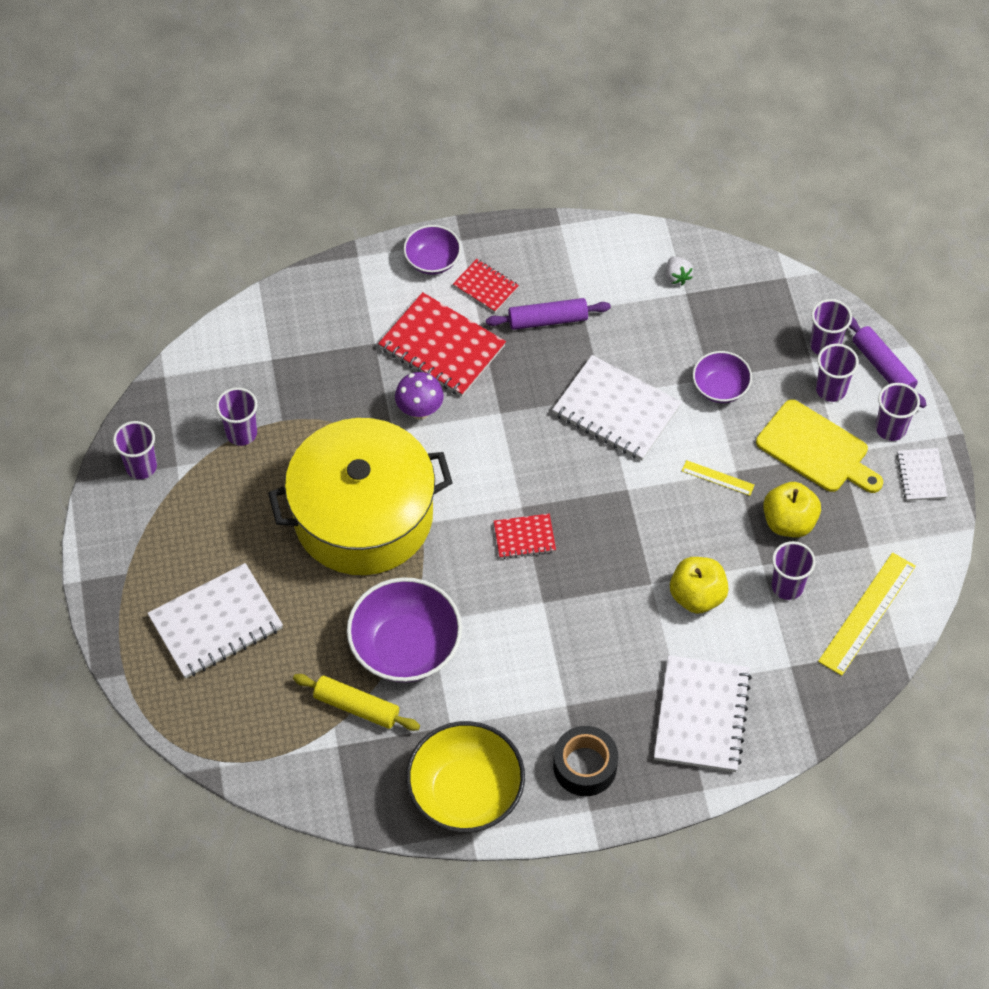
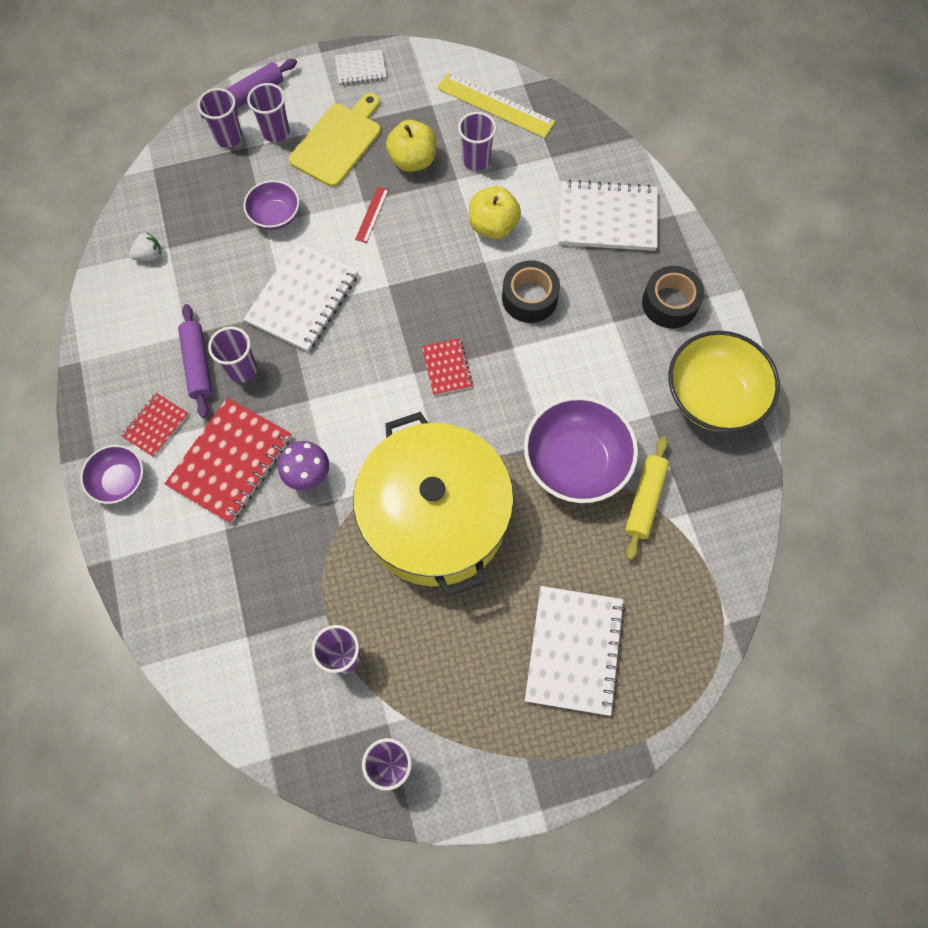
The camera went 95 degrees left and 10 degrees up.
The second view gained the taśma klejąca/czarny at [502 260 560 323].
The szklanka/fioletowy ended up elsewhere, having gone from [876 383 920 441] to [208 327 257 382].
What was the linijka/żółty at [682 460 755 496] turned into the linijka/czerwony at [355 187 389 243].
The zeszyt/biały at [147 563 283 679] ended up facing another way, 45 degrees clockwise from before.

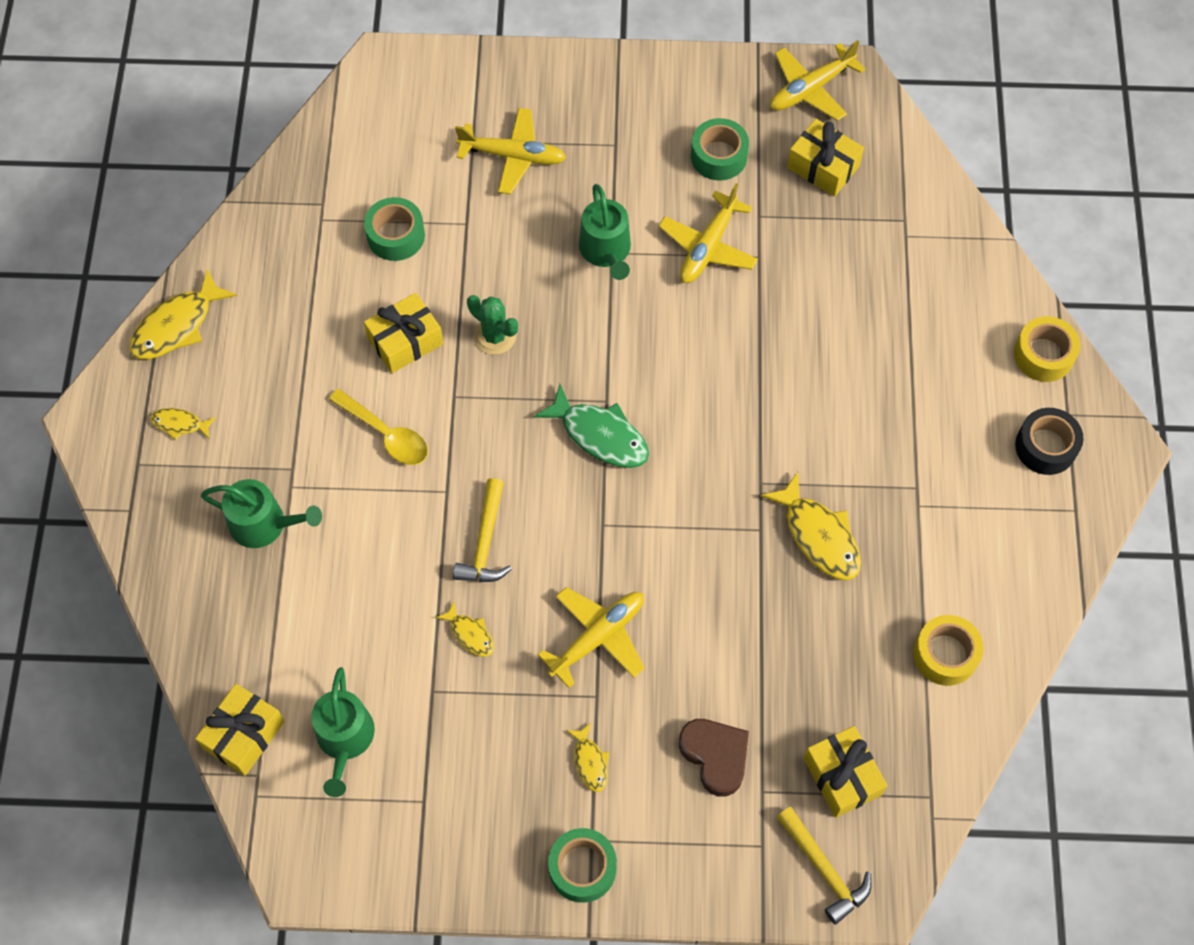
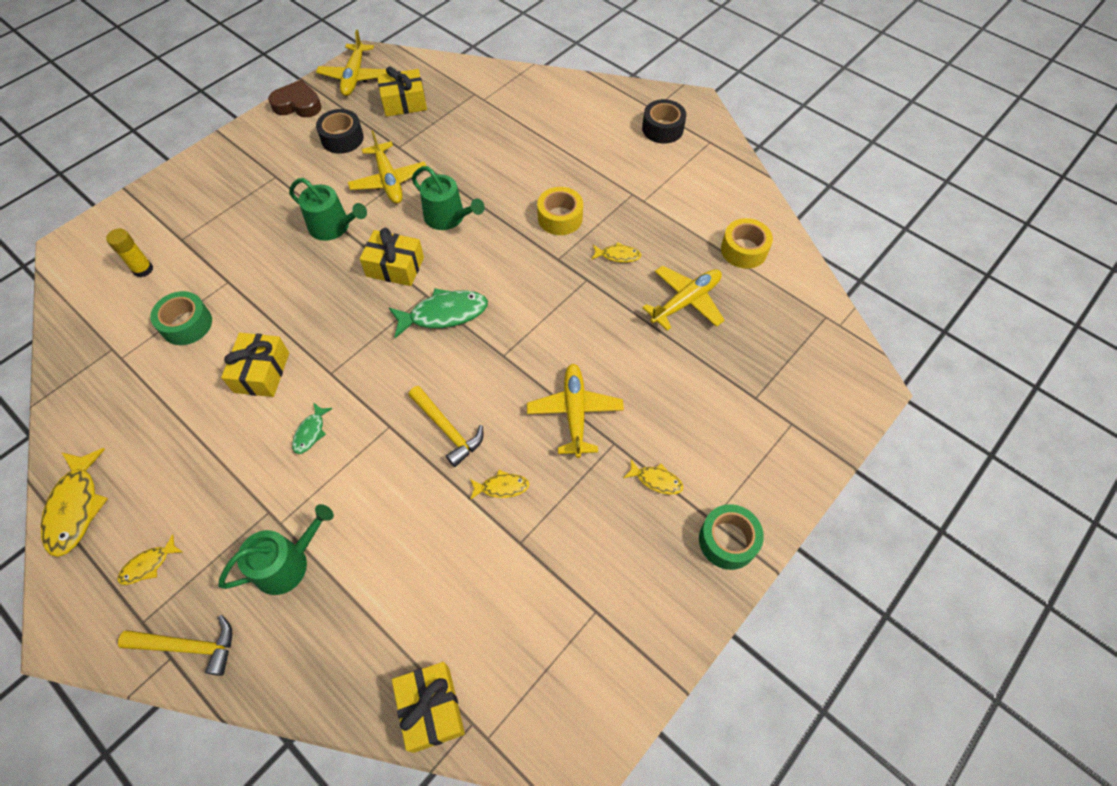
The camera went 50 degrees left and 5 degrees down.
The second view lost the kaktus/zielony at [467 295 518 355].
The second view gained the klej w sztyfcie/żółty at [106 228 153 277].
The konewka/zielony ended up elsewhere, having gone from [311 667 375 797] to [412 166 485 230].
The samolot/żółty ended up elsewhere, having gone from [455 108 566 195] to [642 266 725 330].
The serce/brązowy ended up elsewhere, having gone from [679 719 749 797] to [268 80 322 117].
The młotek/żółty ended up elsewhere, having gone from [777 807 872 925] to [118 615 232 676].
The prezent/żółty ended up elsewhere, having gone from [804 726 888 818] to [360 228 424 286].
The taśma klejąca/żółty ended up elsewhere, having gone from [1014 316 1080 382] to [537 187 583 235].
Where the łyżka/żółty stood at [329 389 428 465], the ryba/zielony came to stand at [292 402 333 454].
What was the taśma klejąca/zielony at [691 118 749 181] turned into the taśma klejąca/czarny at [316 109 364 154].
The size of the ryba/żółty at [761 472 861 580] changed by a factor of 0.53.

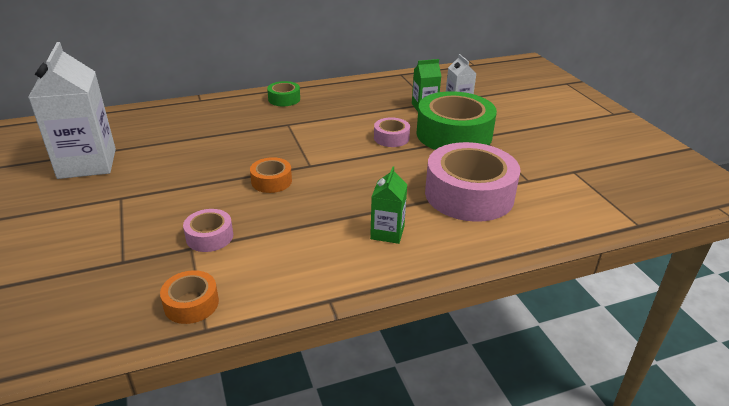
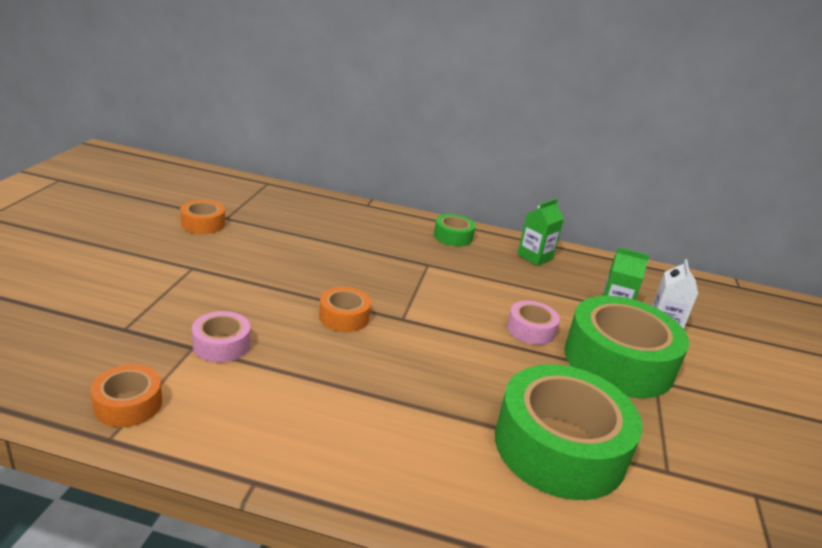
The camera went 30 degrees right and 5 degrees down.
The karton mleka/zielony ended up elsewhere, having gone from [370 167 407 244] to [517 198 564 266].
Where the karton mleka/biały stood at [28 42 116 179], the taśma klejąca/pomarańczowy came to stand at [180 200 225 234].
What was the taśma klejąca/różowy at [425 142 521 222] turned into the taśma klejąca/zielony at [495 364 642 500].

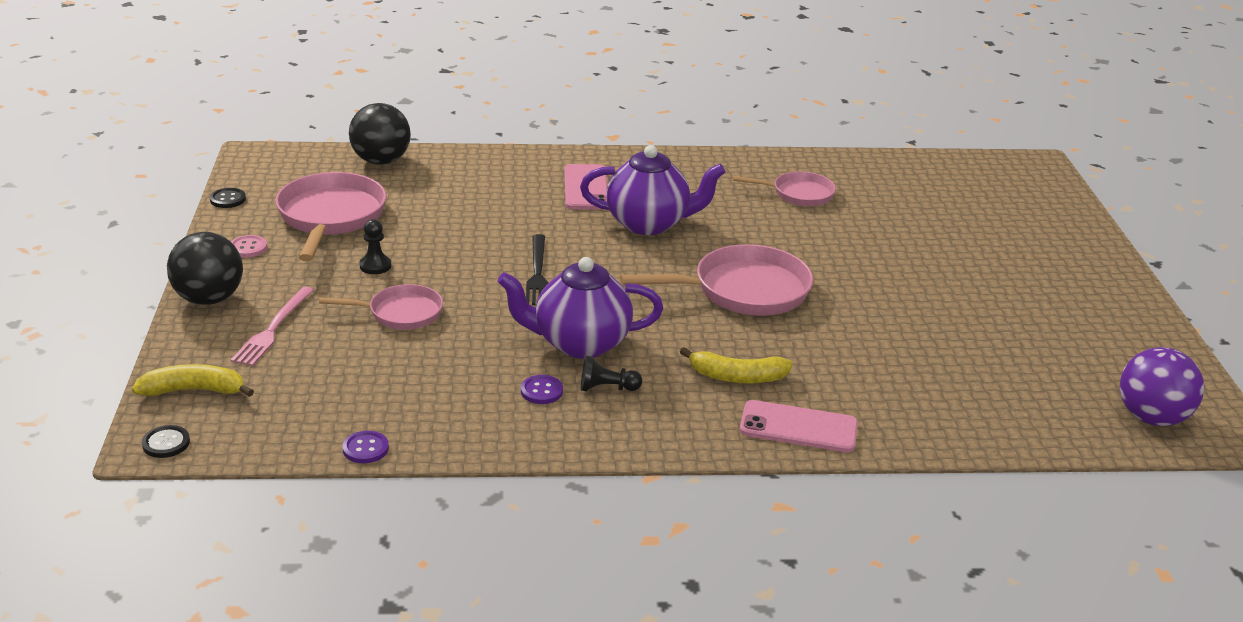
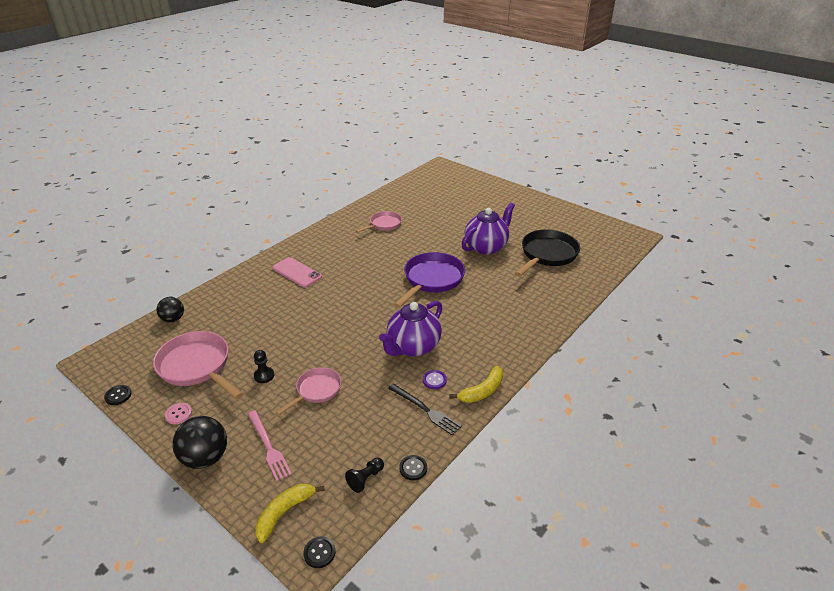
The camera went 45 degrees left and 5 degrees up.
The second view lost the telefon/różowy at [740 400 858 452].
The second view lost the piłka/fioletowy at [1120 347 1204 426].
The second view gained the patelnia/czarny at [515 230 580 276].
The widelec/czarny ended up elsewhere, having gone from [526 234 549 305] to [388 384 462 435].
The imbryk/fioletowy ended up elsewhere, having gone from [580 145 725 235] to [462 203 515 255].
The pionek/czarny ended up elsewhere, having gone from [581 356 642 391] to [345 458 384 493].
The banan/żółty ended up elsewhere, having gone from [680 347 792 384] to [449 366 503 403].
What was the guzik/fioletowy at [343 431 389 463] turned into the guzik/czarny at [399 455 427 480].
What was the patelnia/różowy at [620 244 813 316] turned into the patelnia/fioletowy at [394 252 465 308].
The size of the piłka/czarny at [349 103 411 164] changed by a factor of 0.64.

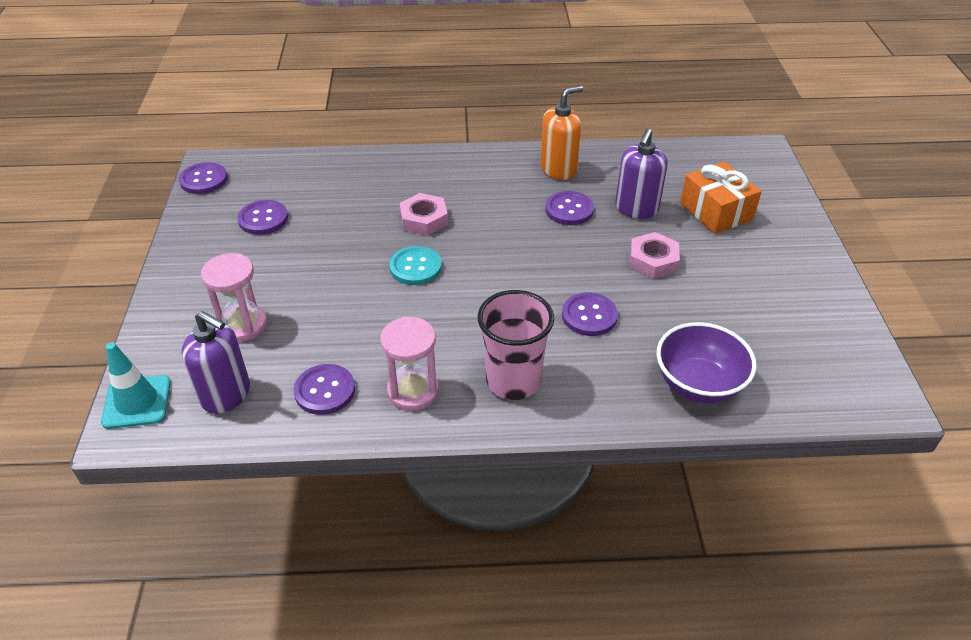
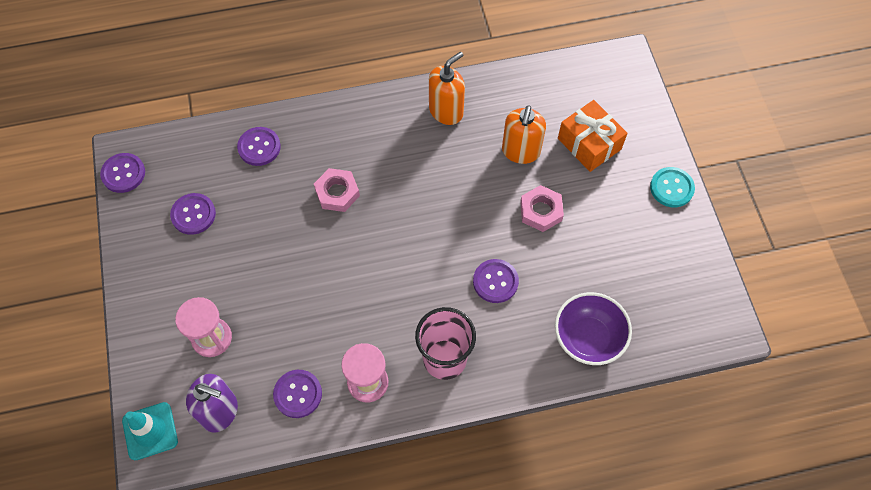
The camera went 10 degrees left and 20 degrees up.
The guzik/turkusowy ended up elsewhere, having gone from [389 246 442 285] to [650 167 695 207].
The guzik/fioletowy ended up elsewhere, having gone from [545 191 594 225] to [237 127 281 166].
What was the dozownik mydła/fioletowy at [615 129 668 219] turned into the dozownik mydła/pomarańczowy at [502 105 546 164].

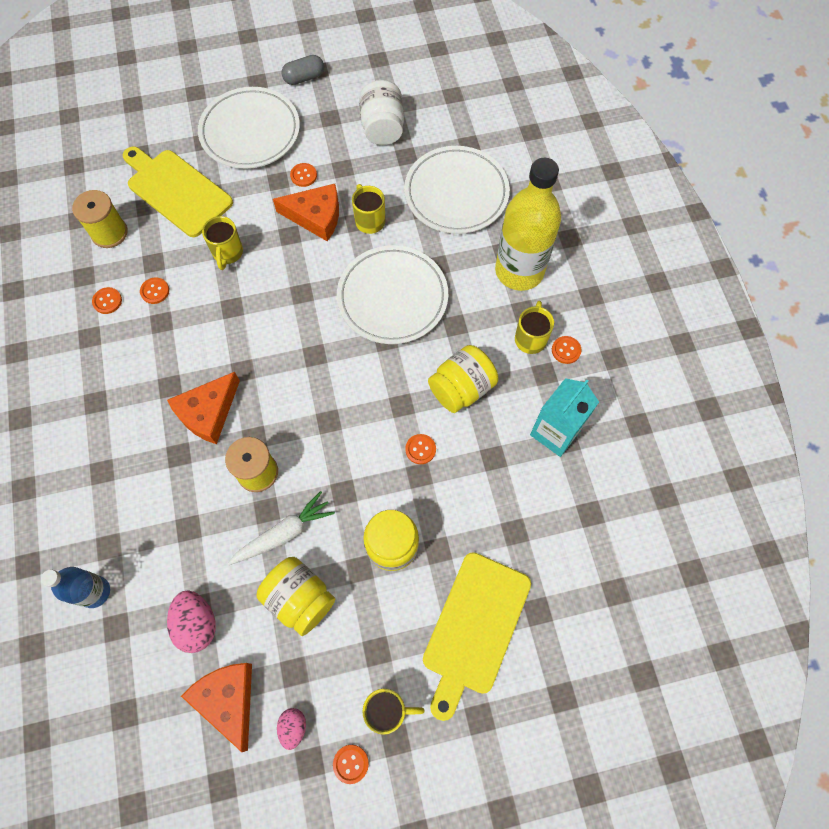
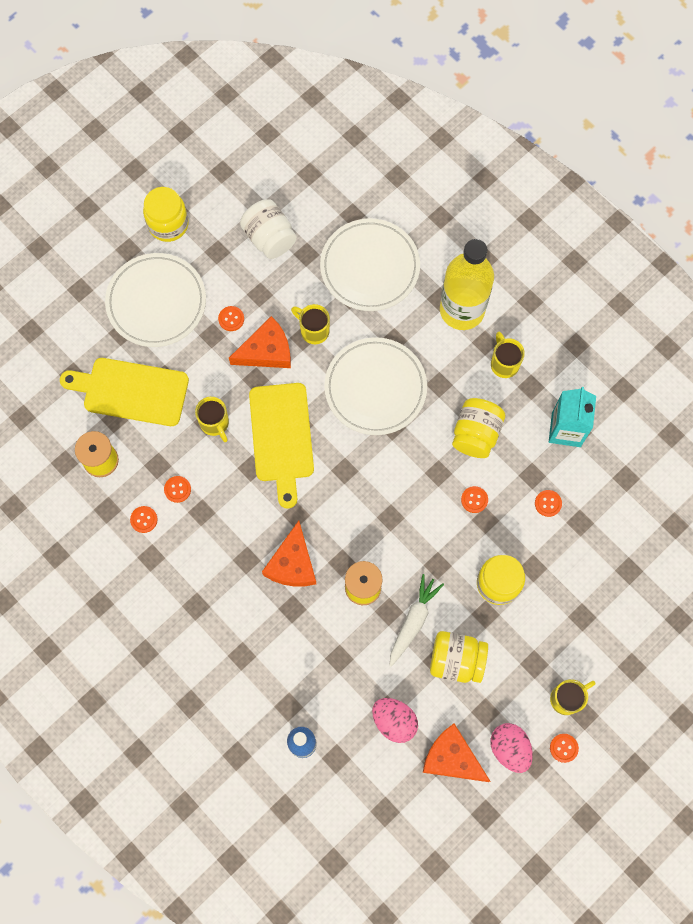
The camera went 30 degrees left and 5 degrees up.
The deska do krojenia/żółty ended up elsewhere, having gone from [423 552 531 721] to [249 383 314 509].
The guzik/pomarańczowy ended up elsewhere, having gone from [552 336 581 364] to [535 490 562 517].
Where the kapsułka/szary stood at [281 55 324 85], the słoik/żółty came to stand at [143 187 188 242].
The size of the jajko/różowy at [277 708 306 750] changed by a factor of 1.65.

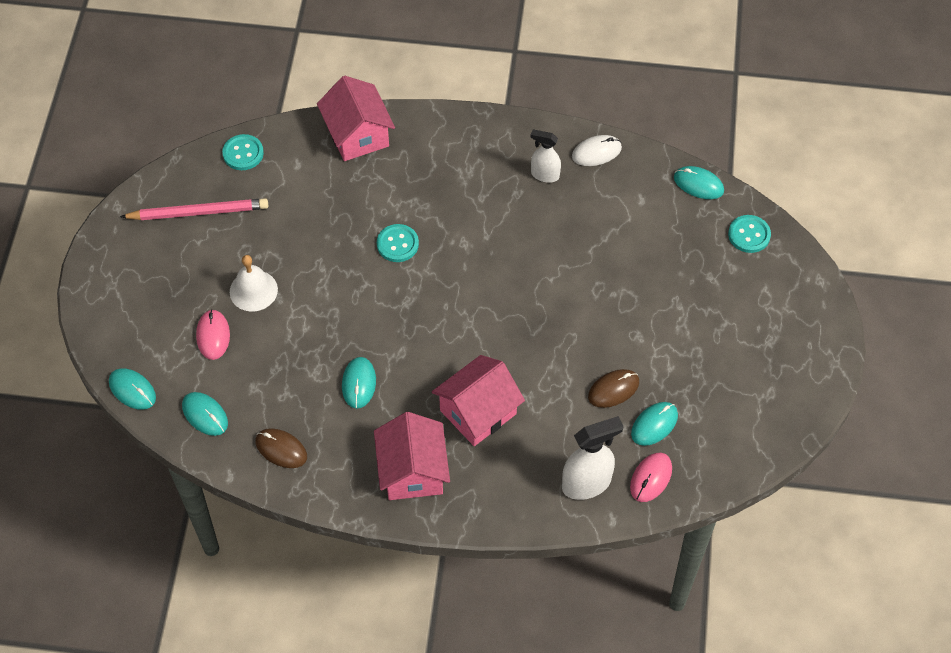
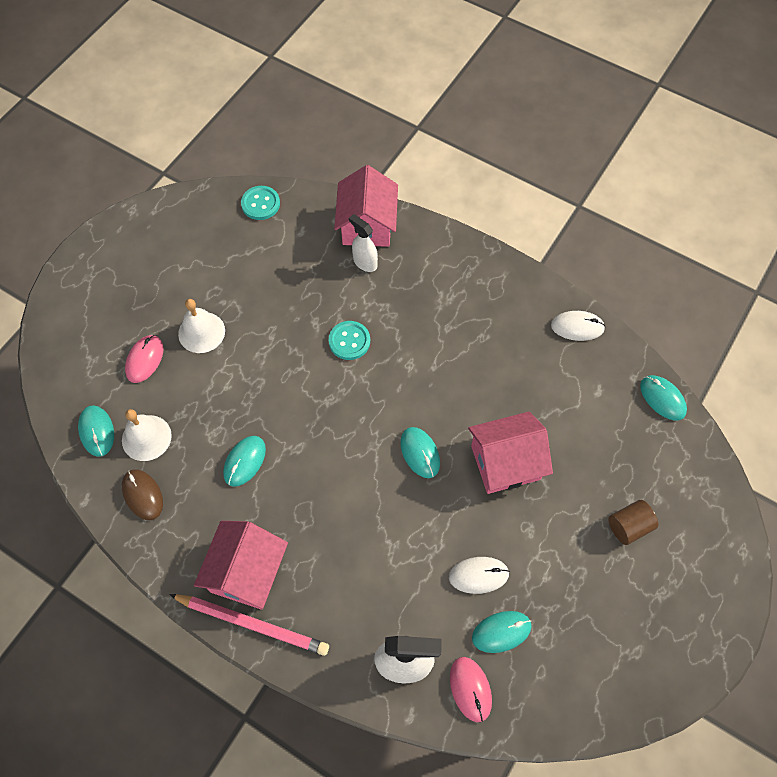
The camera went 25 degrees right and 5 degrees up.
The second view lost the guzik/turkusowy at [728 215 771 253].
The second view gained the dzwonek/biały at [122 409 172 461].
The second view gained the walec/brązowy at [609 500 658 545].
The myszka/turkusowy ended up elsewhere, having gone from [109 368 156 410] to [400 427 440 478].
The ołówek/różowy ended up elsewhere, having gone from [120 198 268 220] to [169 594 329 656].
The domek/różowy ended up elsewhere, having gone from [432 355 525 446] to [468 412 553 494].
The spryskiwacz/biały ended up elsewhere, having gone from [530 130 561 183] to [349 214 378 272].
What was the myszka/brązowy at [588 369 639 408] turned into the myszka/biały at [449 557 510 594].
The myszka/różowy at [630 453 672 502] ended up facing another way, 75 degrees counterclockwise from before.

